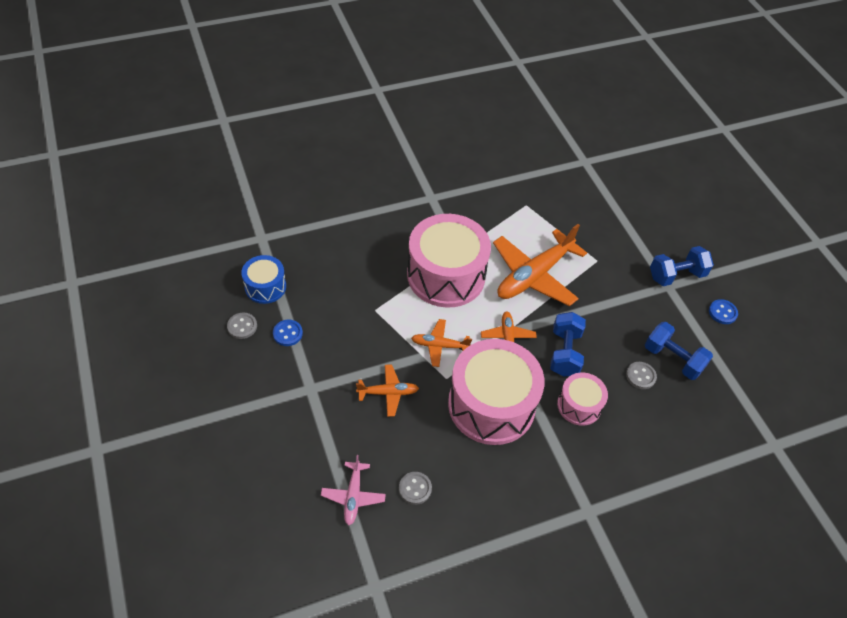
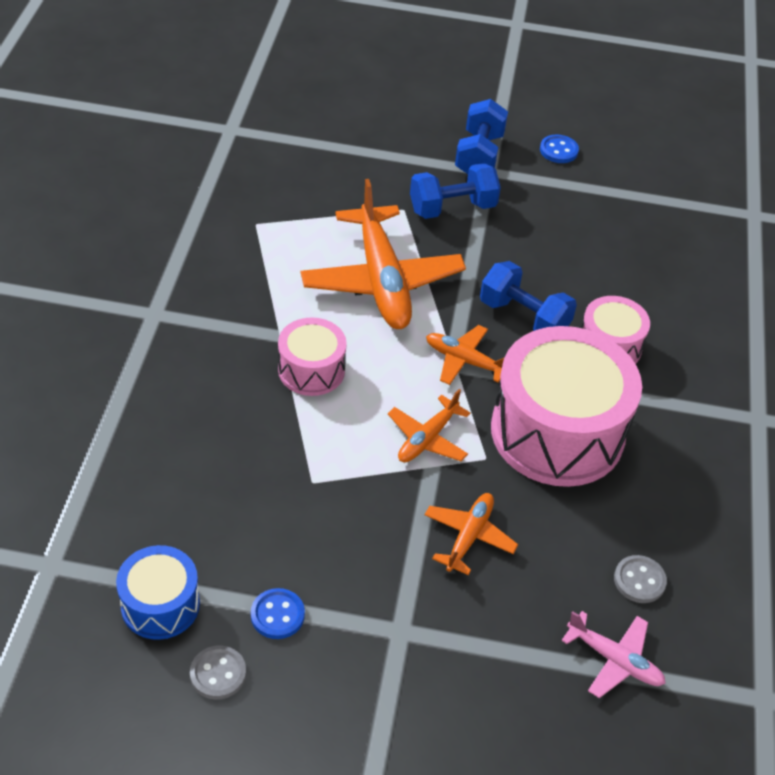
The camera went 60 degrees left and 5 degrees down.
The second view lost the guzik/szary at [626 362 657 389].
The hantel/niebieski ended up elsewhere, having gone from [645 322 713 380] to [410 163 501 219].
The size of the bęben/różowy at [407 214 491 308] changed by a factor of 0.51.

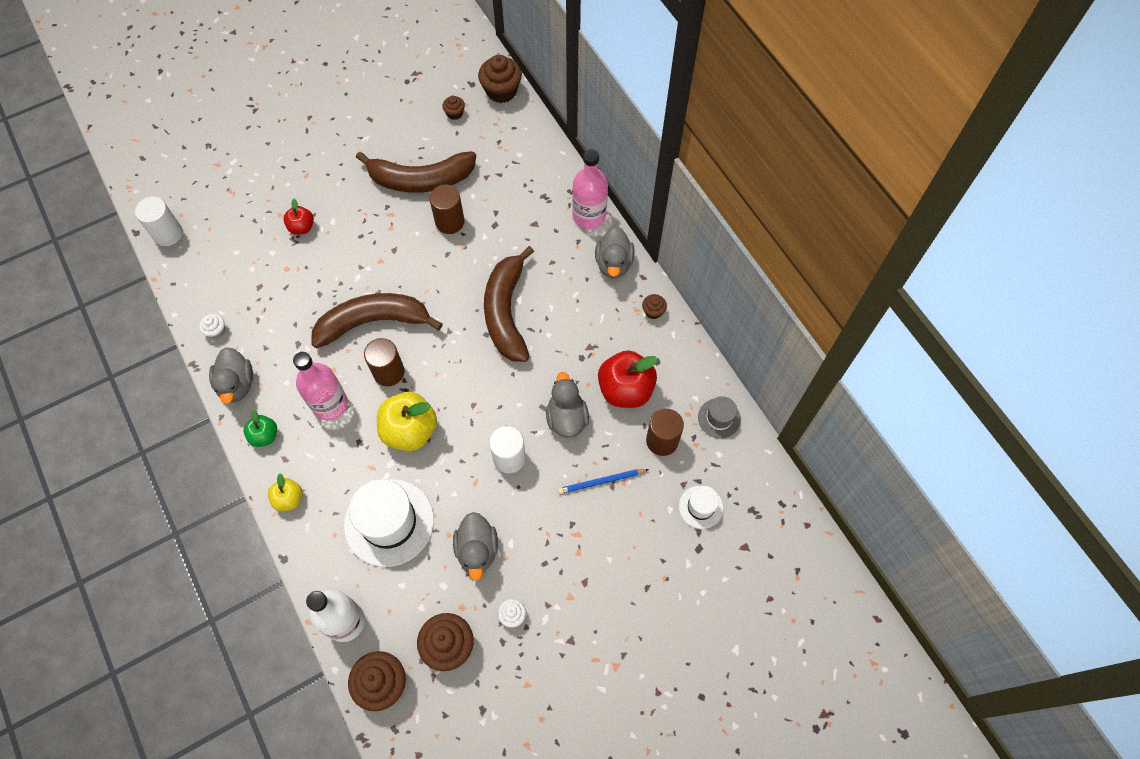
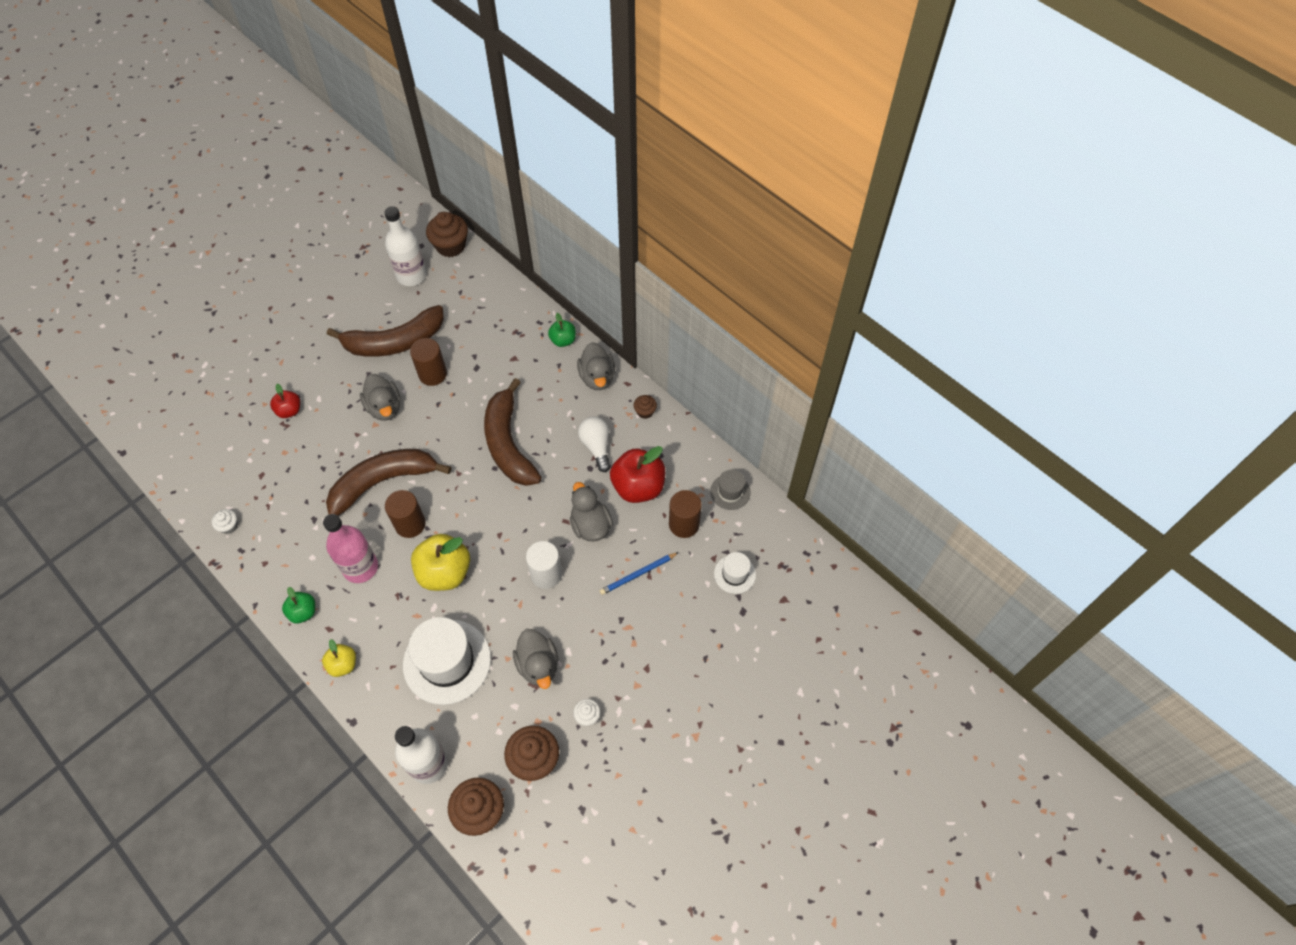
The camera went 15 degrees left and 5 degrees down.
The second view lost the walec/biały at [135 197 183 246].
The second view gained the żarówka/biały at [578 417 611 472].
The kaczka/szary ended up elsewhere, having gone from [209 347 253 404] to [360 374 400 421].
Where the muffinka/brązowy stood at [443 96 465 120], the butelka/biały came to stand at [384 206 427 286].
Where the butelka/różowy stood at [572 149 608 229], the jabłko/zielony came to stand at [548 313 576 347].

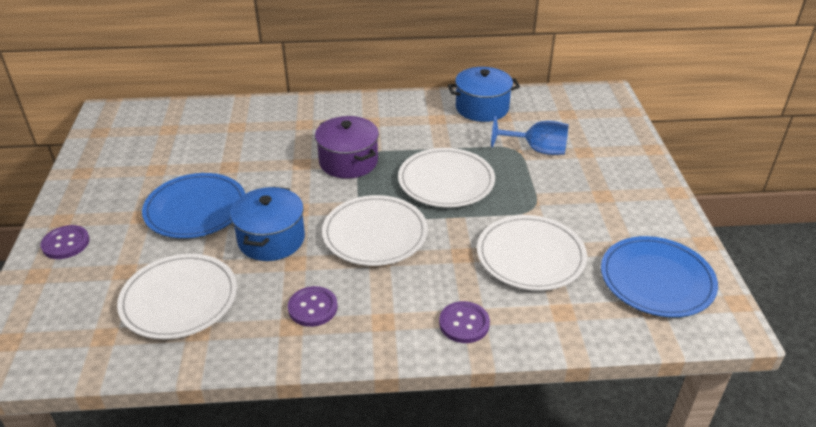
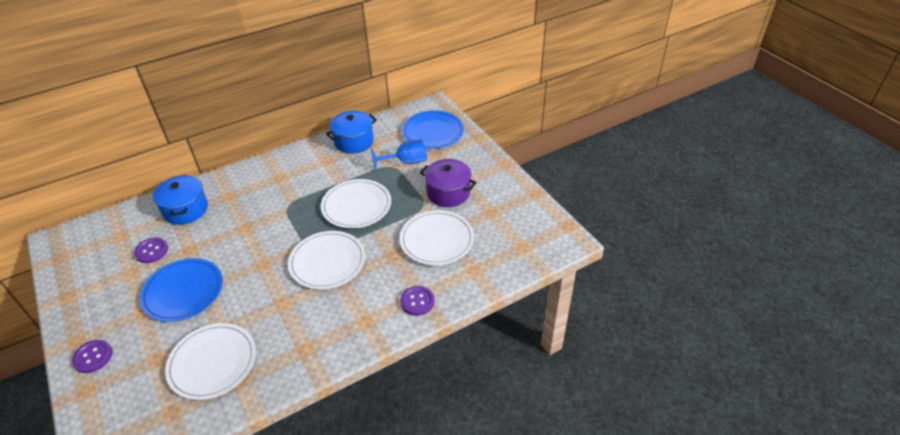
The camera went 25 degrees left and 5 degrees up.
The garnek/niebieski ended up elsewhere, having gone from [230 187 305 261] to [153 175 208 225].
The guzik/fioletowy ended up elsewhere, having gone from [288 286 338 327] to [134 238 168 263].
The garnek/fioletowy ended up elsewhere, having gone from [315 116 379 179] to [420 159 476 207].
The talerz/niebieski ended up elsewhere, having gone from [601 236 718 317] to [402 110 464 149].

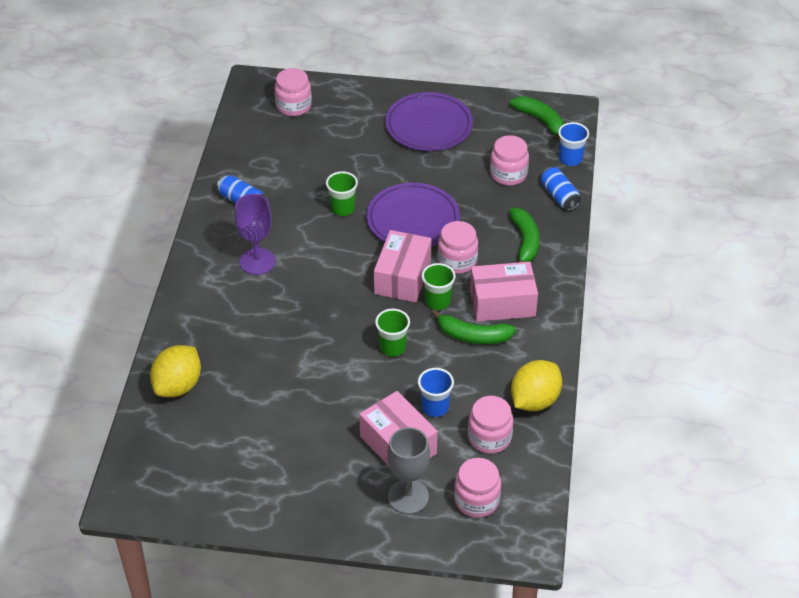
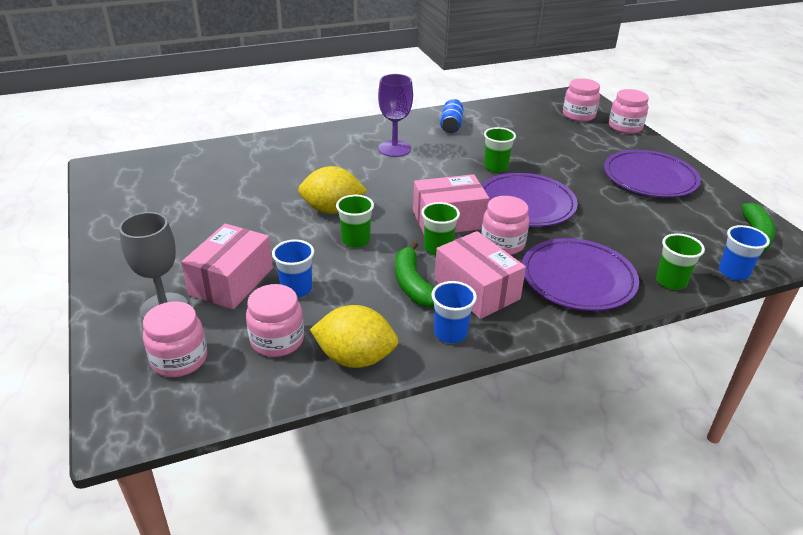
The camera went 60 degrees right and 10 degrees down.
The second view gained the szklanka/niebieski at [431 281 477 343].
The cytryna/żółty ended up elsewhere, having gone from [150 345 201 397] to [298 166 367 214].
The słoik/różowy ended up elsewhere, having gone from [490 135 529 186] to [609 89 649 134].
Where the banan/zielony stood at [509 208 540 263], the talerz/fioletowy came to stand at [522 238 639 311].
Where the puszka/niebieski stood at [541 167 581 211], the szklanka/zielony came to stand at [656 233 705 290].

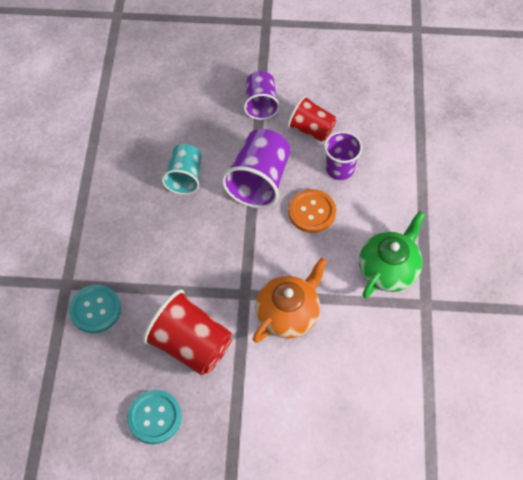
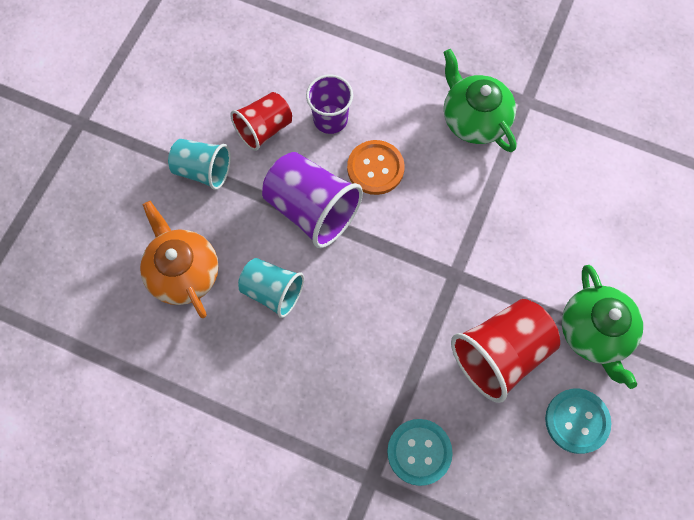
The camera went 70 degrees left and 10 degrees up.
The second view gained the imbryk/zielony at [562 265 643 389].
The imbryk/pomarańczowy ended up elsewhere, having gone from [253 258 328 343] to [140 201 219 318].
What was the szklanka/fioletowy at [244 71 280 120] turned into the szklanka/turkusowy at [168 139 231 190].

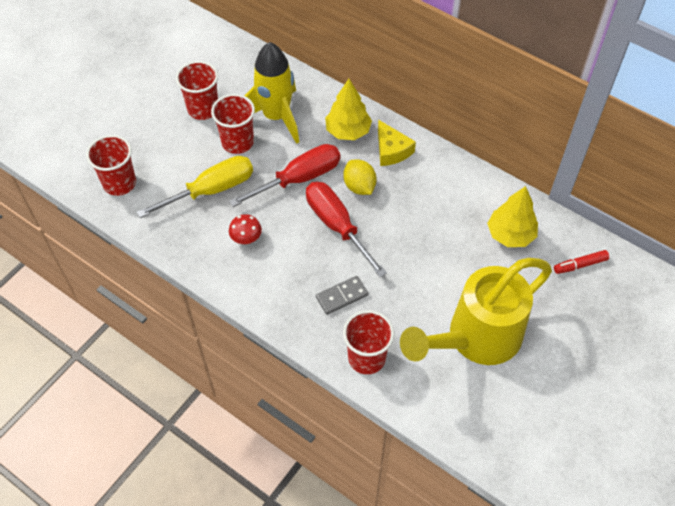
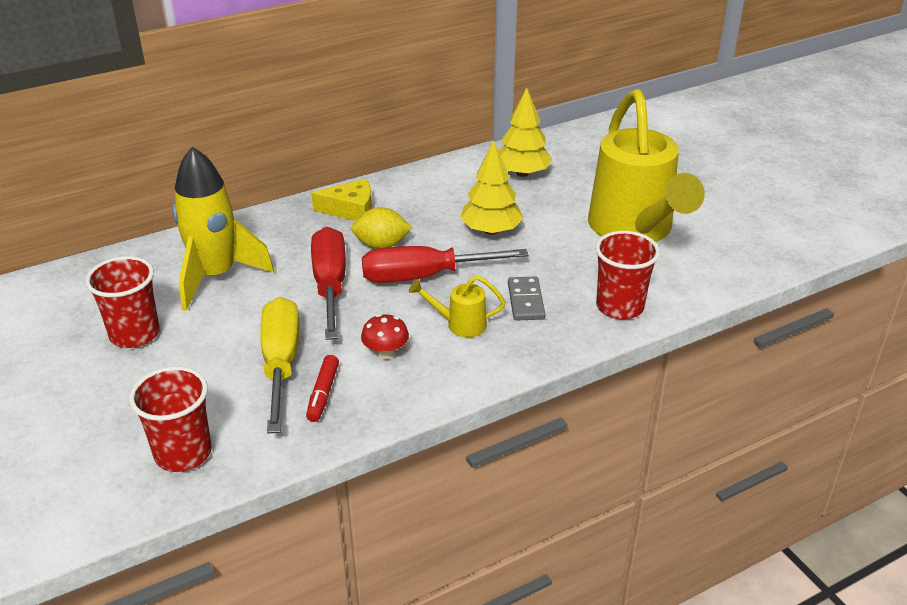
The camera went 65 degrees left and 20 degrees down.
The second view lost the szklanka/czerwony at [211 94 255 154].
The second view gained the konewka/żółty at [409 275 506 337].
The drzewko/żółty ended up elsewhere, having gone from [325 79 372 140] to [460 140 523 235].
The flamaster/czerwony ended up elsewhere, having gone from [554 250 609 274] to [306 355 339 422].

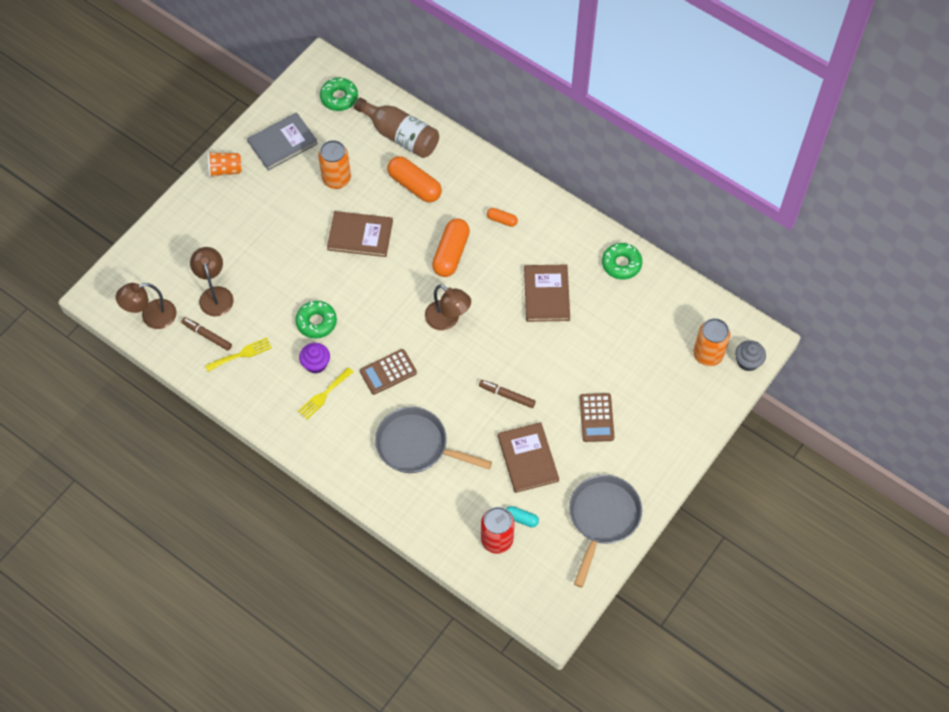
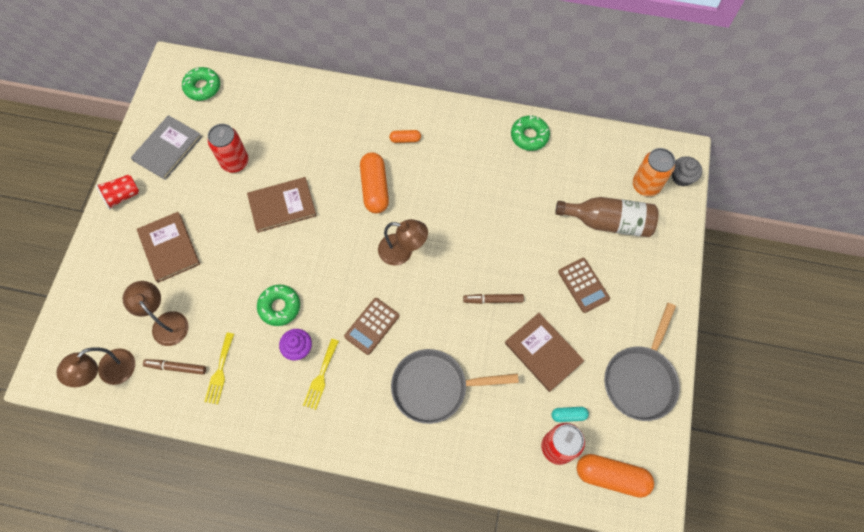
The camera went 25 degrees left and 5 degrees up.
The butelka/brązowy ended up elsewhere, having gone from [354 98 439 158] to [555 197 658 237].
The kapsułka/pomarańczowy ended up elsewhere, having gone from [387 156 442 203] to [577 454 654 498].
The książka/brązowy ended up elsewhere, having gone from [524 264 570 322] to [137 212 200 283].
What was the szklanka/pomarańczowy at [207 151 242 178] turned into the szklanka/czerwony at [96 175 139 210].
What was the puszka/pomarańczowy at [318 140 351 189] turned into the puszka/czerwony at [208 124 249 173].
The widelec/żółty at [205 337 272 372] ended up facing another way, 150 degrees clockwise from before.
The patelnia/szary at [569 475 642 588] ended up facing another way, 150 degrees counterclockwise from before.

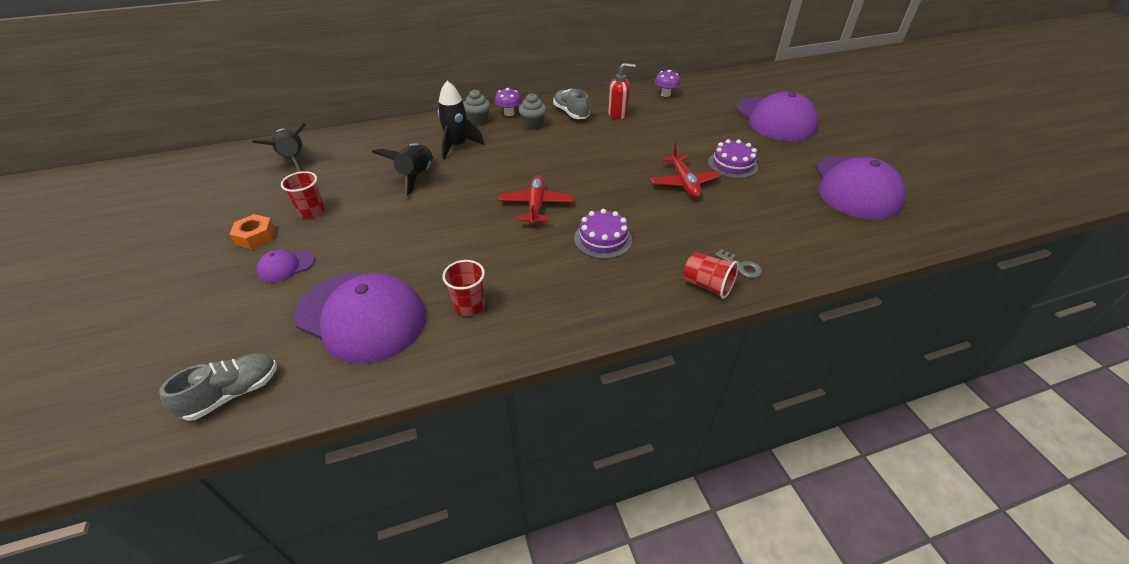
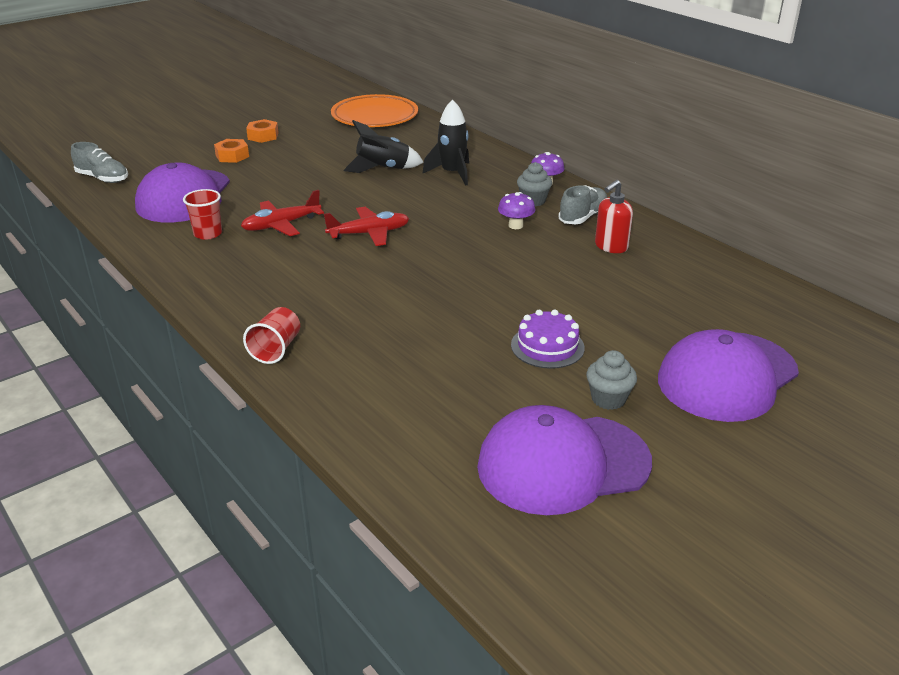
The camera went 70 degrees right and 10 degrees down.
The second view lost the szklanka/czerwony at [281 171 325 219].
The second view lost the tort/fioletowy at [574 209 632 259].
The second view lost the klucz/szary at [715 249 762 278].
The muffinka/szary ended up elsewhere, having gone from [463 89 490 125] to [586 350 637 410].
The samolot/czerwony ended up elsewhere, having gone from [650 142 721 198] to [241 190 324 236].
The grzyb/fioletowy ended up elsewhere, having gone from [655 70 681 97] to [498 192 536 229].
Where the rakieta/czarny stood at [253 123 306 172], the talerz/pomarańczowy came to stand at [331 94 418 127].
Where the czapka/fioletowy stood at [257 250 315 283], the nakrętka/pomarańczowy came to stand at [214 139 249 163].
The dozownik mydła/czerwony at [608 63 636 119] ended up facing another way, 75 degrees clockwise from before.

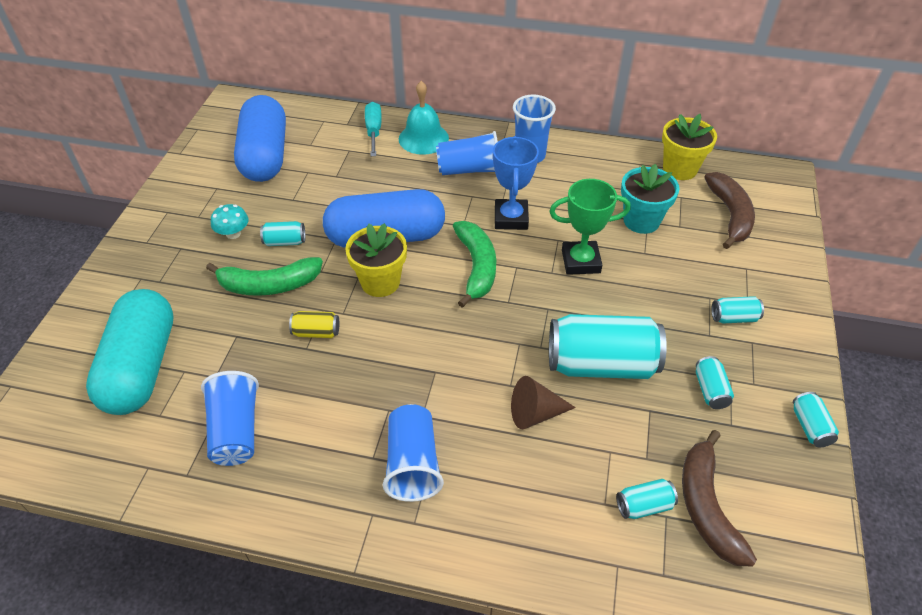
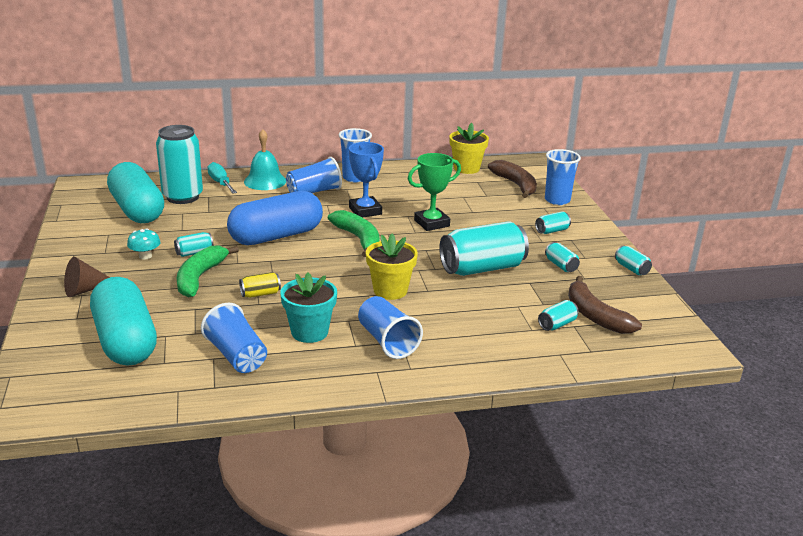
The camera went 25 degrees left and 20 degrees down.
The second view gained the puszka/turkusowy at [156 125 203 204].
The second view gained the szklanka/niebieski at [545 149 581 205].
The doniczka/żółty ended up elsewhere, having gone from [345 223 407 297] to [366 234 418 300].
The stożek/brązowy ended up elsewhere, having gone from [511 376 576 430] to [64 257 110 297].
The doniczka/turkusowy ended up elsewhere, having gone from [621 164 680 234] to [280 272 337 343].
What was the kapsułka/niebieski at [234 95 286 182] turned into the kapsułka/turkusowy at [107 162 164 223].
The banan/zielony at [206 257 323 296] ended up facing another way, 135 degrees clockwise from before.

